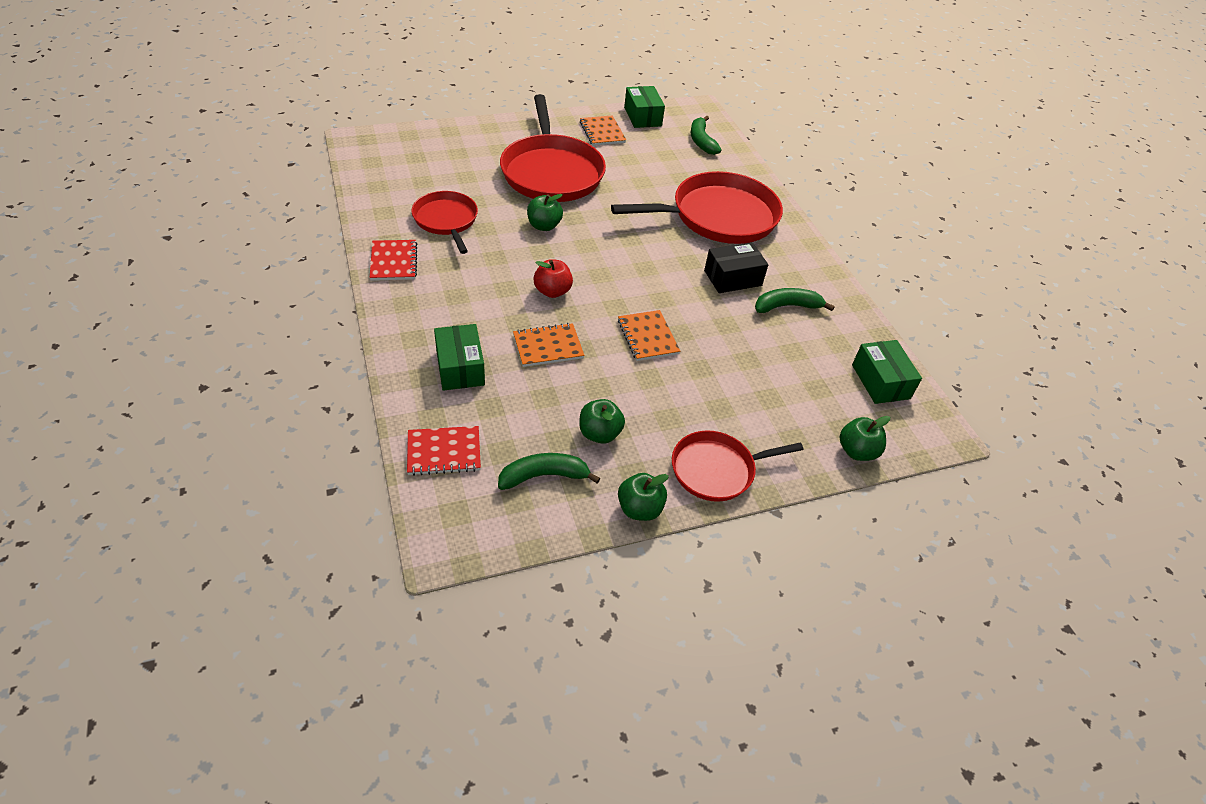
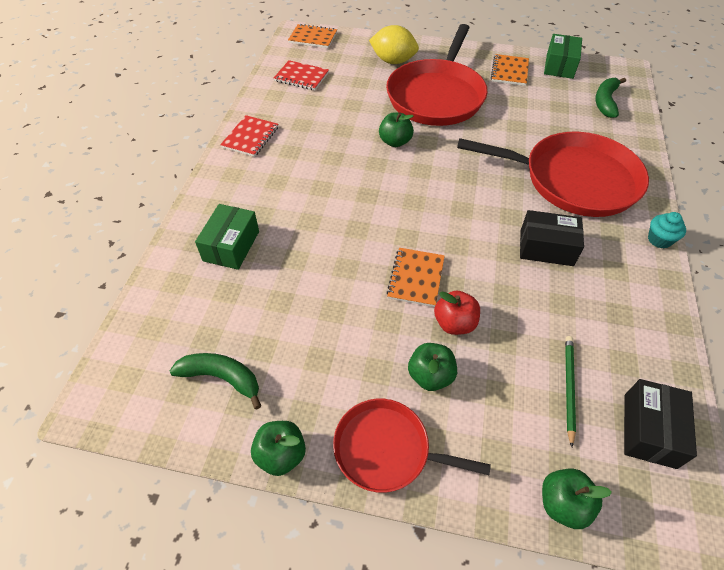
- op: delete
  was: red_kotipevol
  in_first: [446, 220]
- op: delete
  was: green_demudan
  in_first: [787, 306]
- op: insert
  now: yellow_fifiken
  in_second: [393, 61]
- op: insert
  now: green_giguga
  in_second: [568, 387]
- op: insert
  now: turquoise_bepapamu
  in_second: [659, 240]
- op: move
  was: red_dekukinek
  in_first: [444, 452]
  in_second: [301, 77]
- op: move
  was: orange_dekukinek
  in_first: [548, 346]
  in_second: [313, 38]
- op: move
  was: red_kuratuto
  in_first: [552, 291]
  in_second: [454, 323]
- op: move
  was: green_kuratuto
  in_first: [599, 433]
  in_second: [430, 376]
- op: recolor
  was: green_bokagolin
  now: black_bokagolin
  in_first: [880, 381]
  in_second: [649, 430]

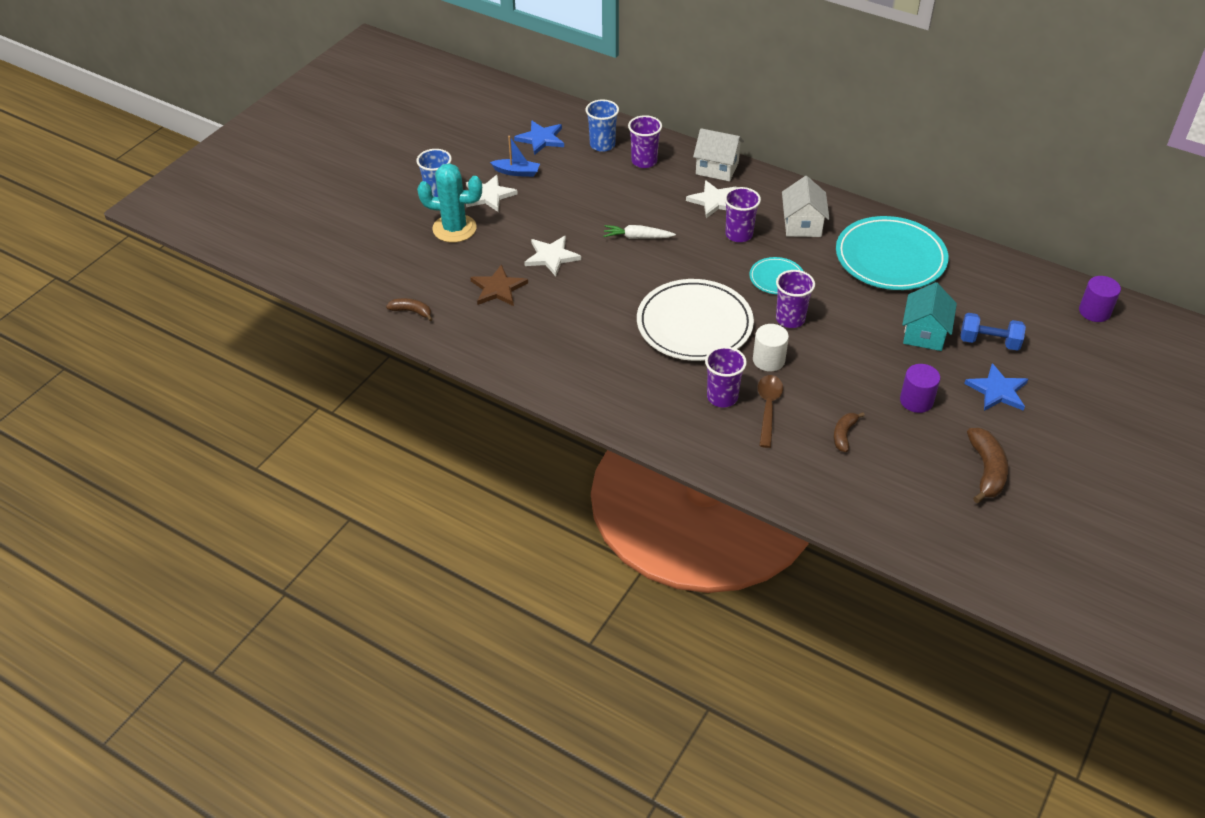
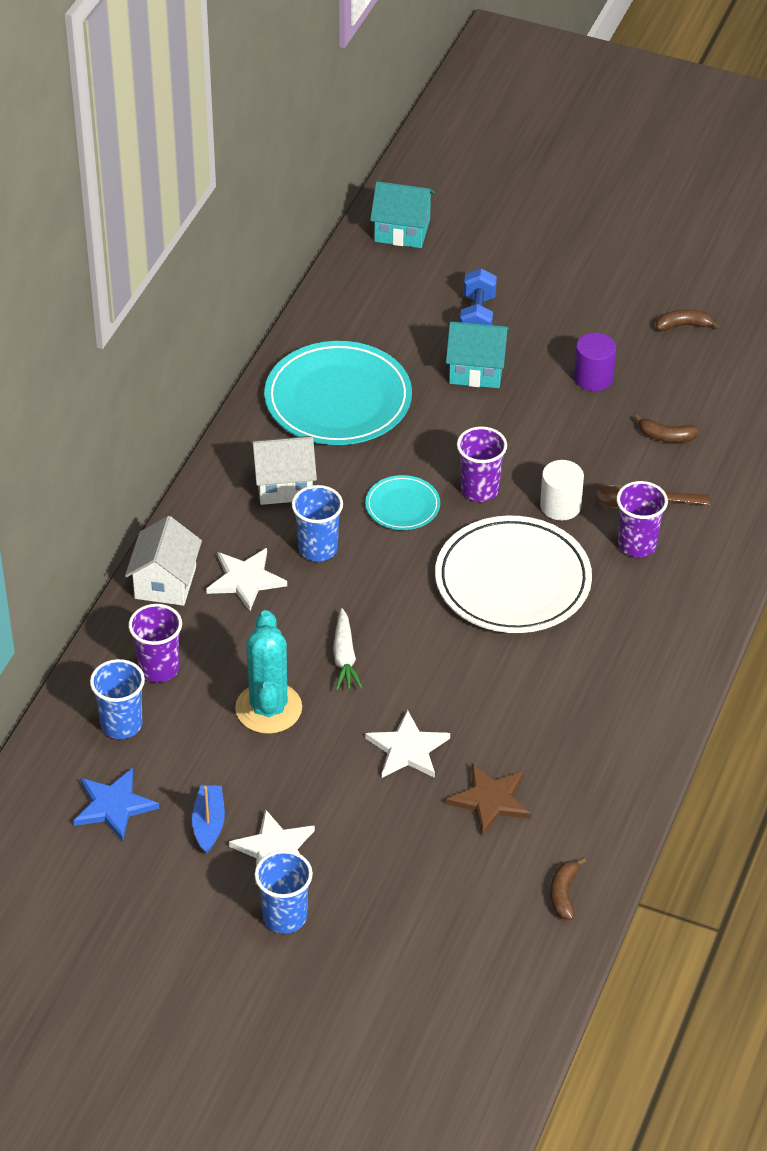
- op: delete
  was: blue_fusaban
  in_first: [997, 390]
- op: move
  was: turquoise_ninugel
  in_first: [454, 228]
  in_second: [268, 708]
- op: replace
  was: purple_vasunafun
  now: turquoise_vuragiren
  in_first: [1094, 311]
  in_second: [402, 230]
- op: recolor
  was: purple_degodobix
  now: blue_degodobix
  in_first: [739, 234]
  in_second: [318, 548]
- op: resize
  was: brown_demudan
  in_first: [986, 470]
  in_second: [683, 325]
  ratio: 0.61

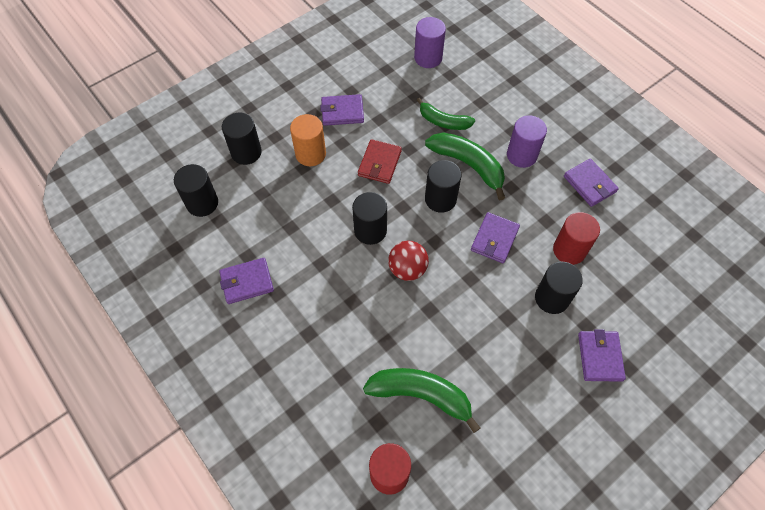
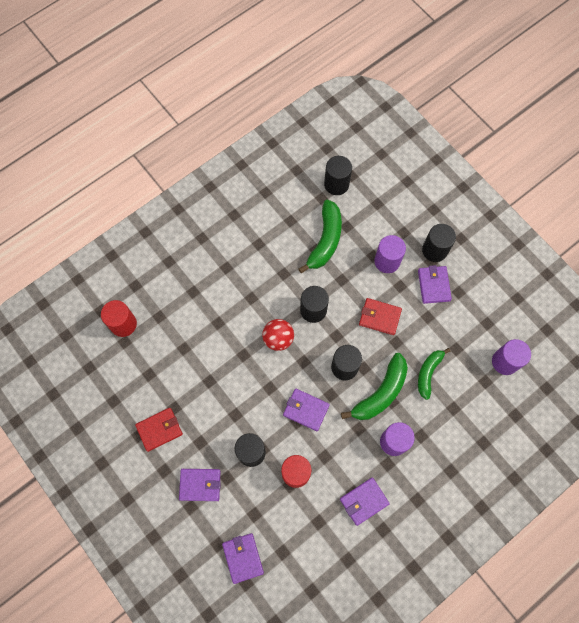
- op: insert
  now: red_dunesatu
  in_second: [159, 429]
- op: move
  was: purple_dunesatu
  in_first: [247, 282]
  in_second: [243, 558]
- op: move
  was: black_vasunafun
  in_first: [246, 152]
  in_second: [434, 250]
- op: move
  was: green_demudan
  in_first: [421, 395]
  in_second: [325, 240]
- op: recolor
  was: orange_vasunafun
  now: purple_vasunafun
  in_first: [310, 154]
  in_second: [387, 261]

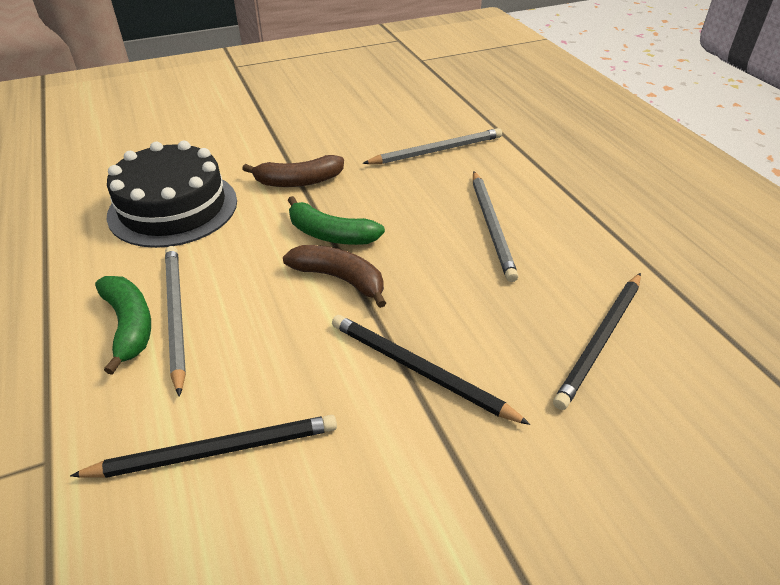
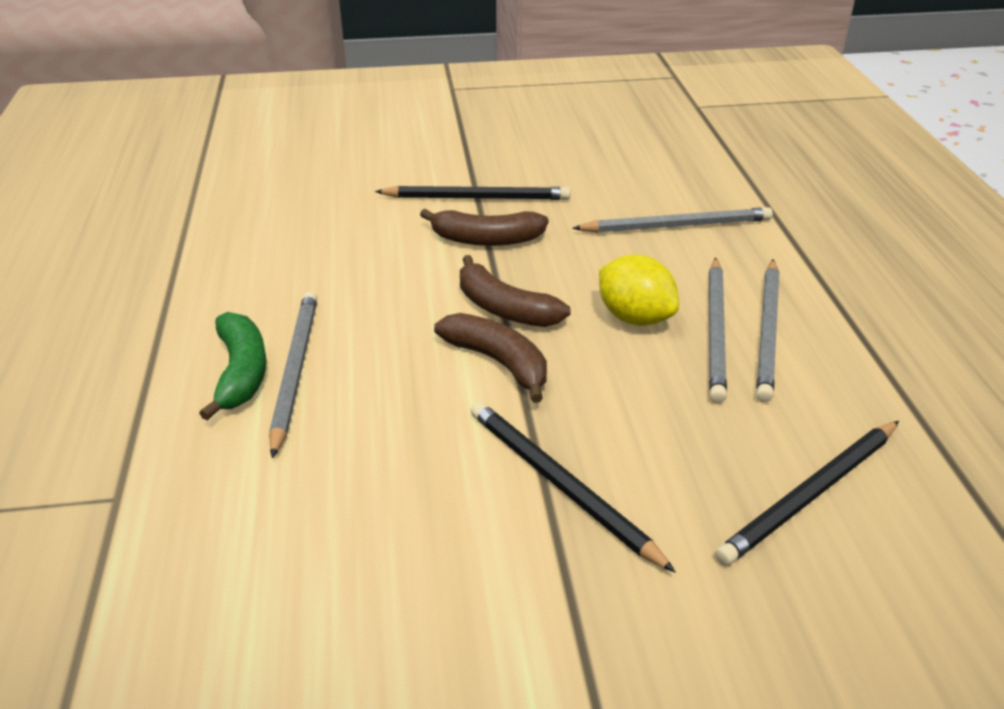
- op: delete
  was: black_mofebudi
  in_first: [173, 208]
- op: insert
  now: yellow_fifiken
  in_second: [635, 318]
- op: insert
  now: grey_giguga
  in_second: [768, 331]
- op: move
  was: black_giguga
  in_first: [216, 450]
  in_second: [477, 198]
- op: recolor
  was: green_demudan
  now: brown_demudan
  in_first: [330, 234]
  in_second: [504, 308]

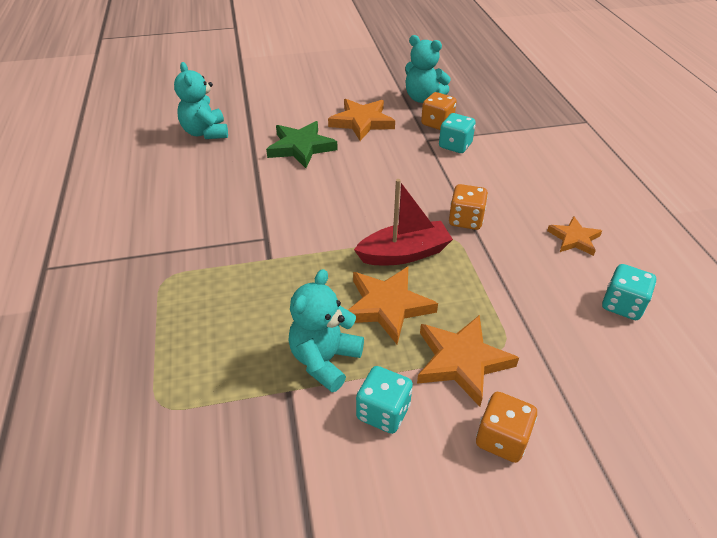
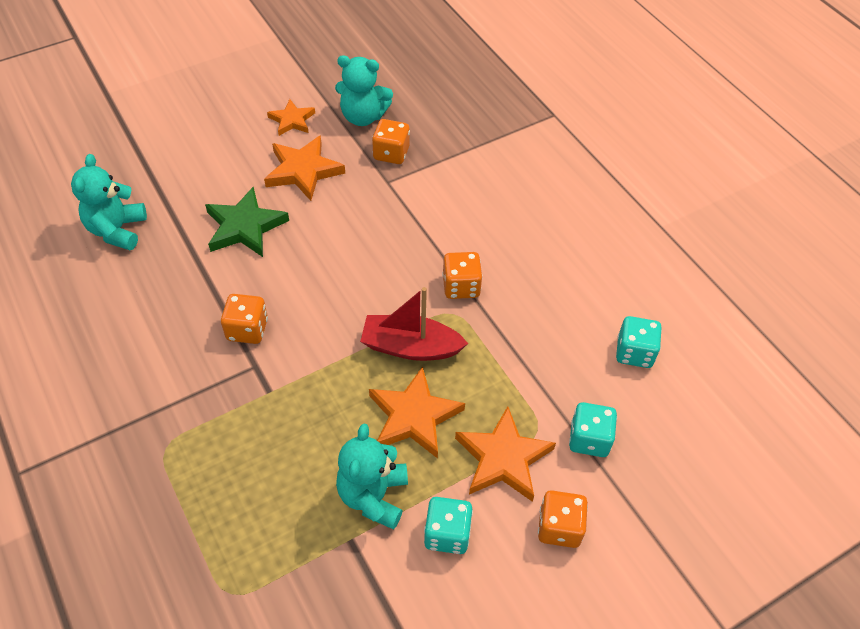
- op: insert
  now: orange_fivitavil
  in_second: [247, 329]
- op: move
  was: turquoise_fivitavil
  in_first: [455, 145]
  in_second: [589, 439]
- op: move
  was: orange_fusaban
  in_first: [574, 239]
  in_second: [292, 120]
- op: rotate
  was: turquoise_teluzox
  in_first: [205, 132]
  in_second: [117, 230]
  clockwise: 45
- op: rotate
  was: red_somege
  in_first: [404, 253]
  in_second: [410, 347]
  clockwise: -135

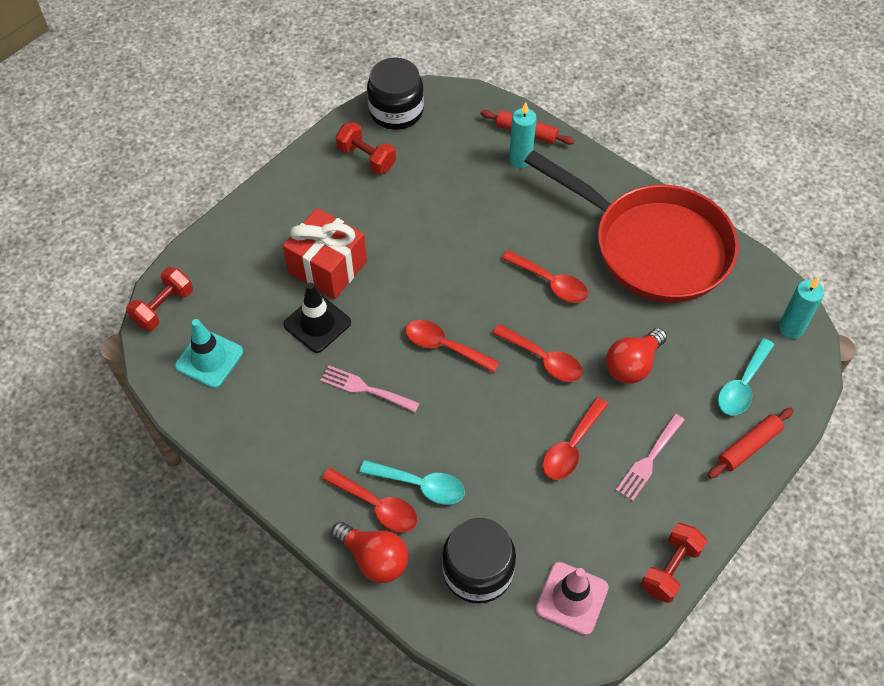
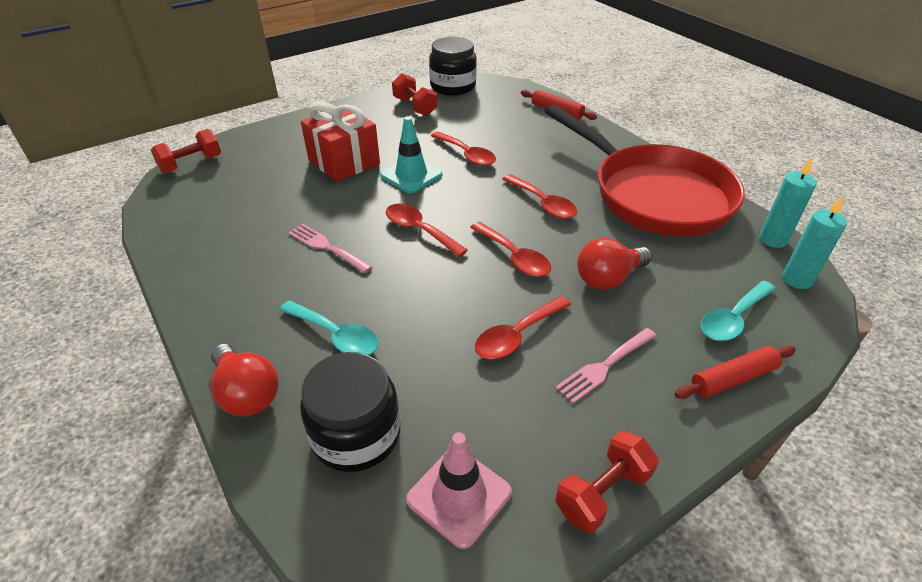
- op: delete
  was: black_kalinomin
  in_first: [317, 323]
- op: move
  was: turquoise_kalinomin
  in_first: [209, 359]
  in_second: [411, 175]
- op: move
  was: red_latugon
  in_first: [377, 506]
  in_second: [467, 155]
- op: move
  was: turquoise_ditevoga
  in_first: [520, 159]
  in_second: [772, 240]

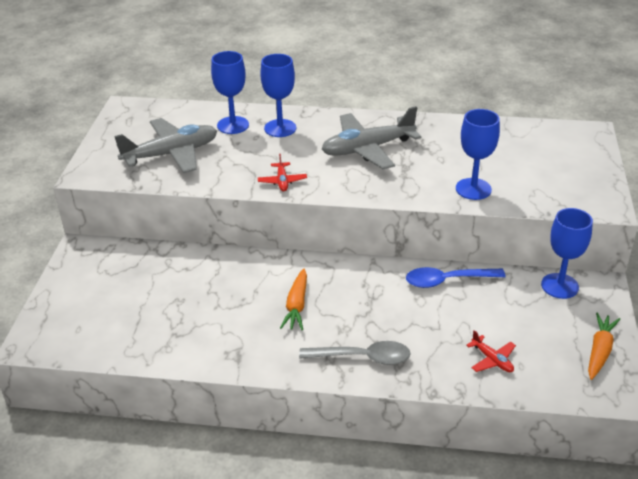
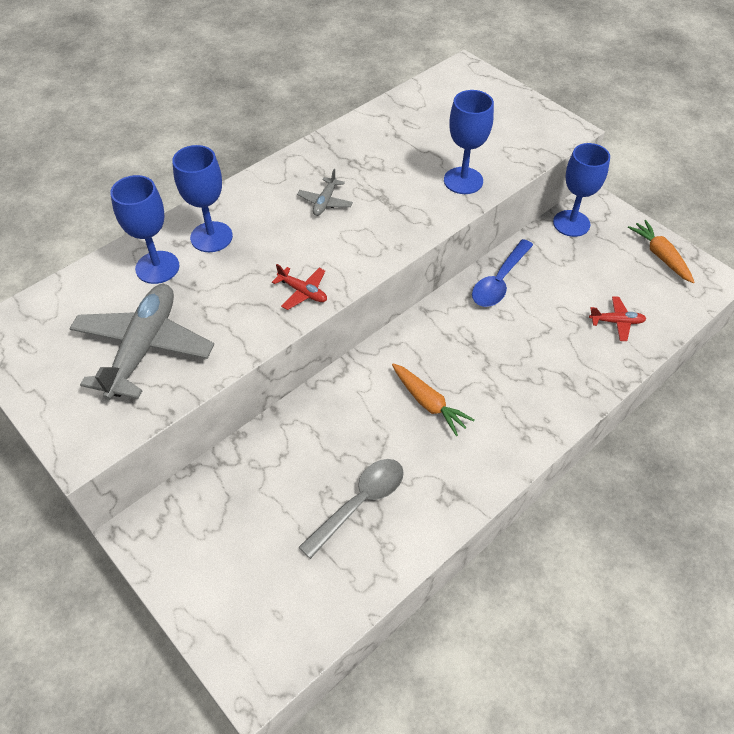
- op: move
  was: grey_latugon
  in_first: [363, 357]
  in_second: [360, 502]
- op: resize
  was: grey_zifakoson
  in_first: [367, 149]
  in_second: [325, 202]
  ratio: 0.45

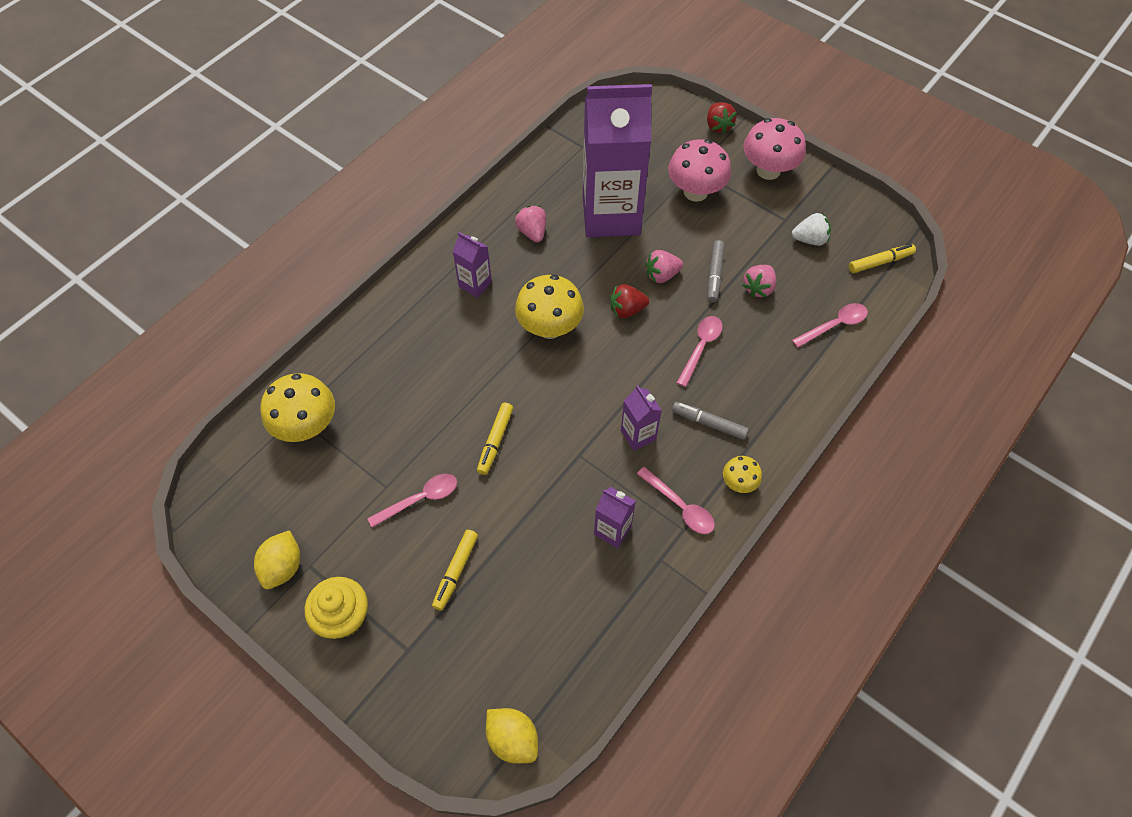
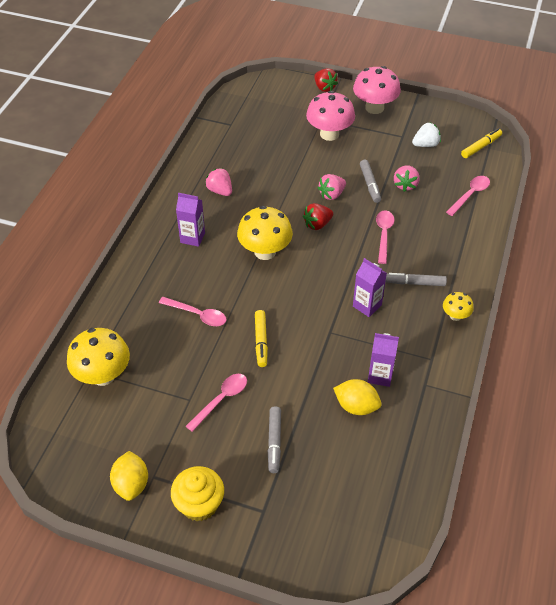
- op: delete
  was: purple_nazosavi
  in_first: [611, 215]
- op: move
  was: yellow_fifiken
  in_first: [512, 739]
  in_second: [356, 406]
- op: move
  was: pink_latugon
  in_first: [680, 507]
  in_second: [198, 315]
- op: recolor
  was: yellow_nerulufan
  now: grey_nerulufan
  in_first: [456, 571]
  in_second: [274, 442]

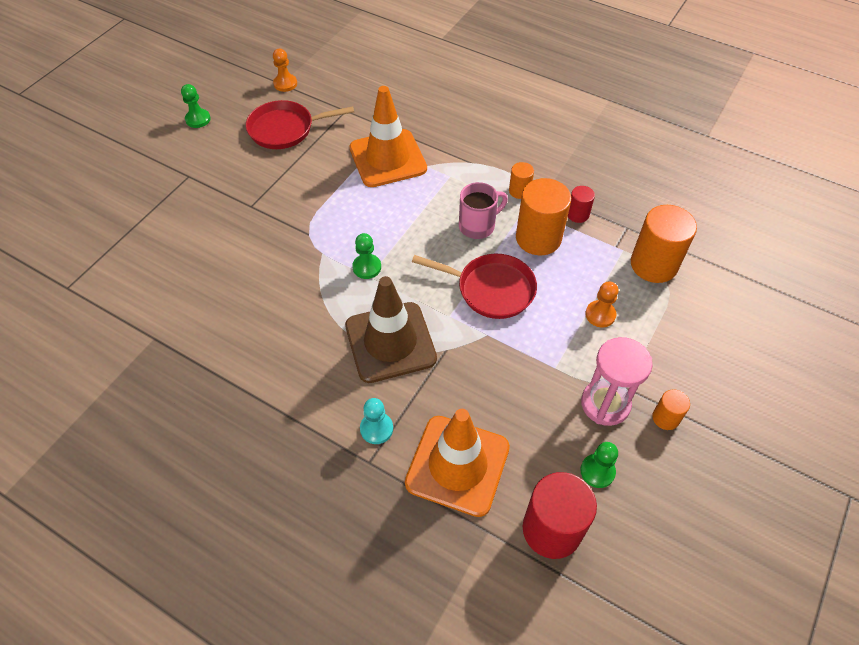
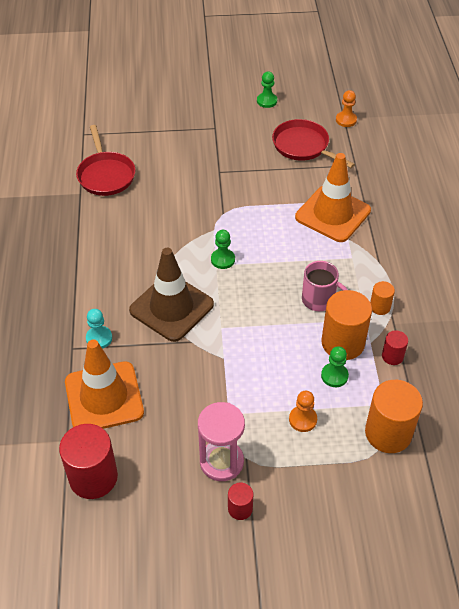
- op: move
  was: red_kotipevol
  in_first: [491, 289]
  in_second: [106, 175]
- op: move
  was: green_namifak
  in_first: [597, 471]
  in_second: [334, 376]
- op: recolor
  was: orange_vasunafun
  now: red_vasunafun
  in_first: [665, 418]
  in_second: [240, 508]

